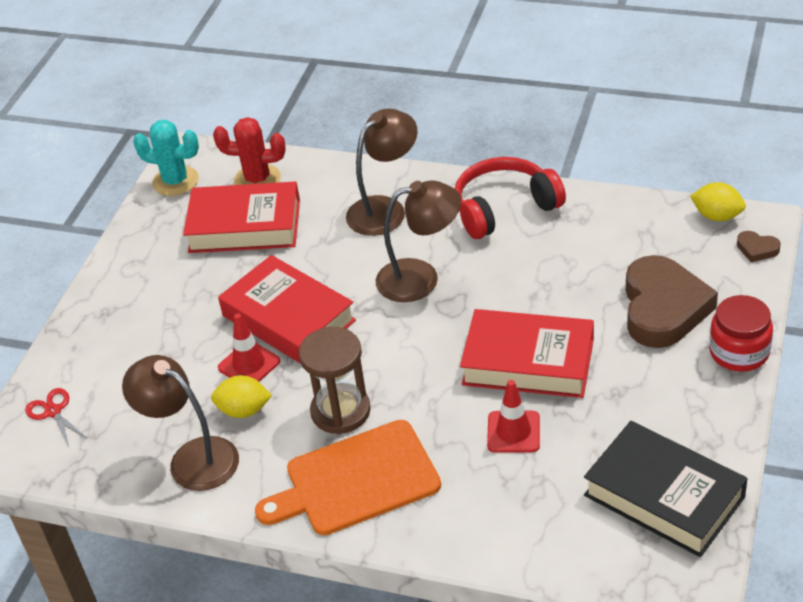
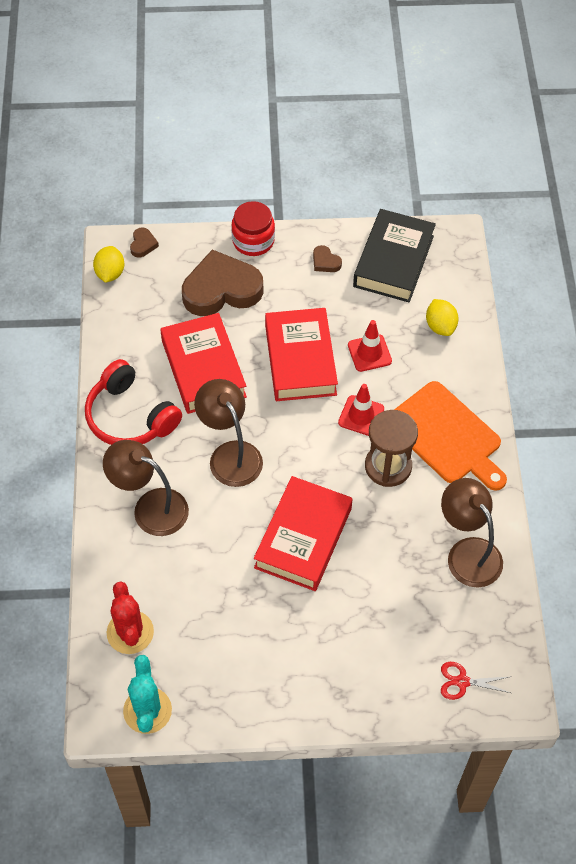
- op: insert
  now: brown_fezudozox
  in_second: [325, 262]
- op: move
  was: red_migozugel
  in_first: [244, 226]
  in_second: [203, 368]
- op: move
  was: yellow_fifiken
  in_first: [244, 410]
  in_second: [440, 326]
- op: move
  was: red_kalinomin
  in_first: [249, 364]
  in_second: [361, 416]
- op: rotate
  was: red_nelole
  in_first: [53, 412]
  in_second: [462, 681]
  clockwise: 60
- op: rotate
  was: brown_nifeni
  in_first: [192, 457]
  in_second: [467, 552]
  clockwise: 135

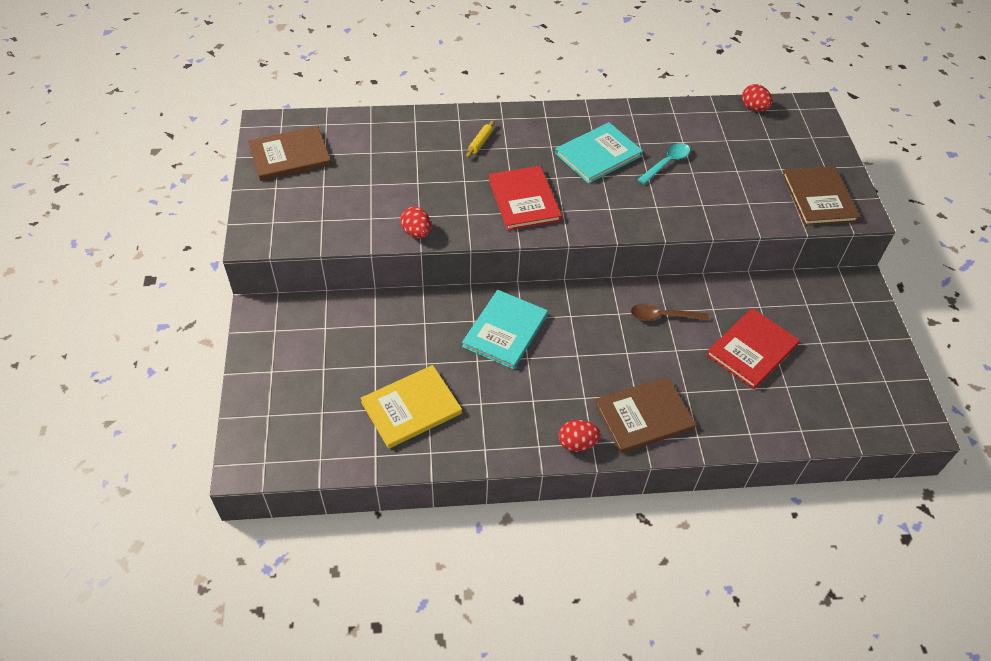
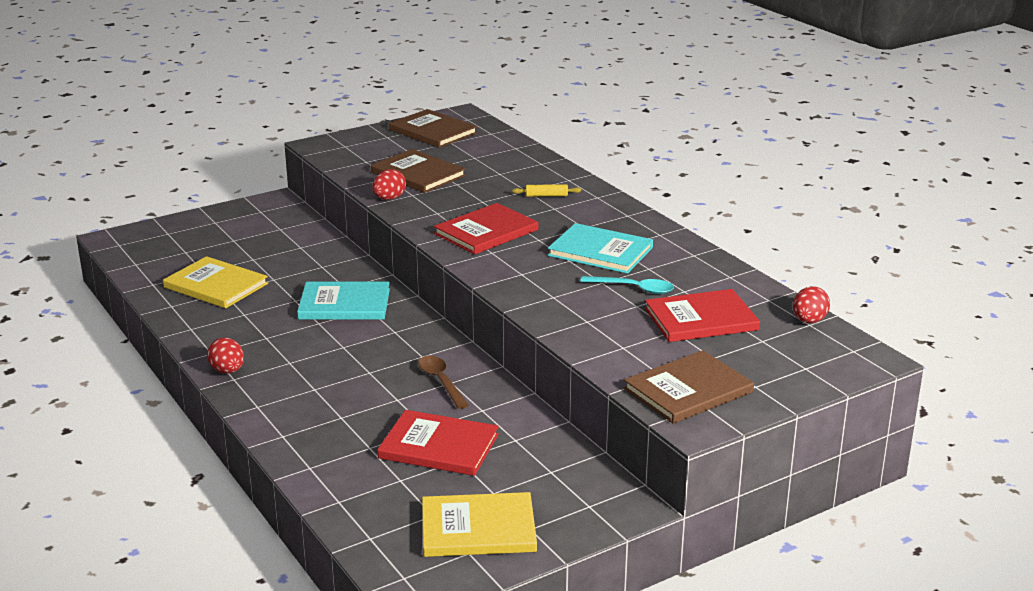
- op: insert
  now: yellow_migozugel
  in_second: [478, 528]
- op: insert
  now: red_migozugel
  in_second: [701, 319]
- op: move
  was: brown_migozugel
  in_first: [644, 416]
  in_second: [418, 174]

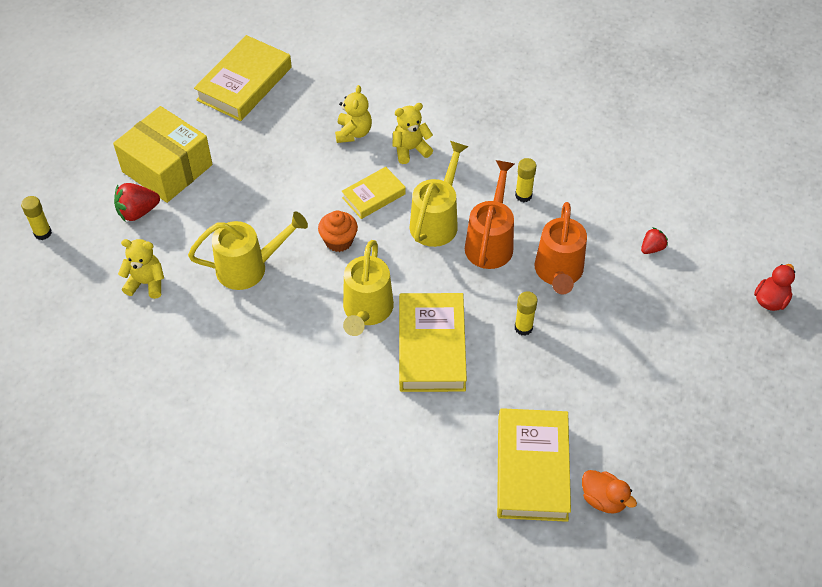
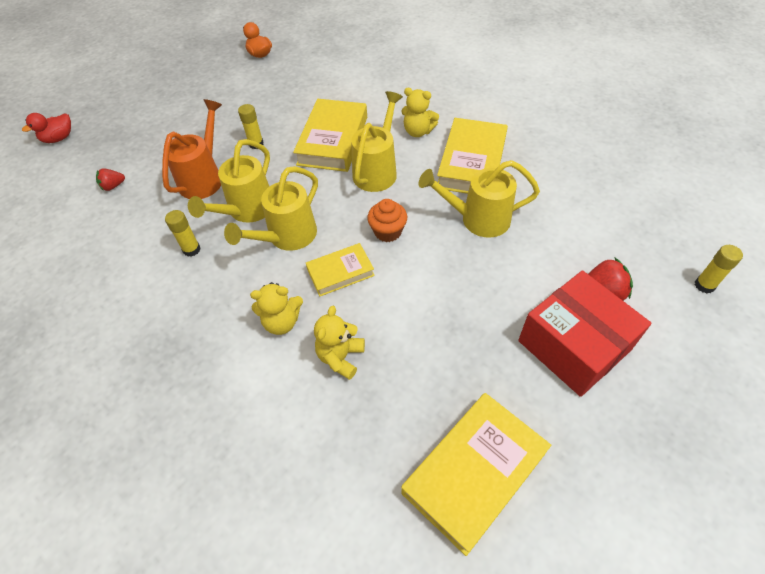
- op: move
  was: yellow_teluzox
  in_first: [146, 283]
  in_second: [418, 131]
- op: move
  was: yellow_migozugel
  in_first: [532, 468]
  in_second: [471, 163]
- op: recolor
  was: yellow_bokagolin
  now: red_bokagolin
  in_first: [167, 168]
  in_second: [574, 345]
- op: recolor
  was: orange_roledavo
  now: yellow_roledavo
  in_first: [490, 242]
  in_second: [247, 211]

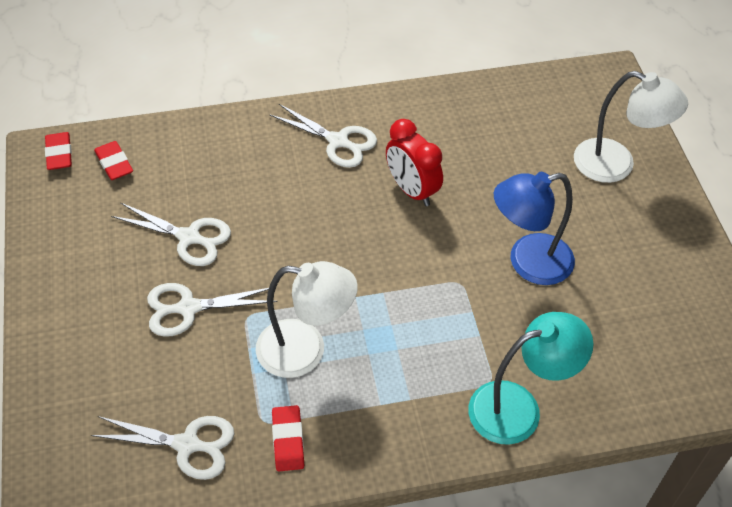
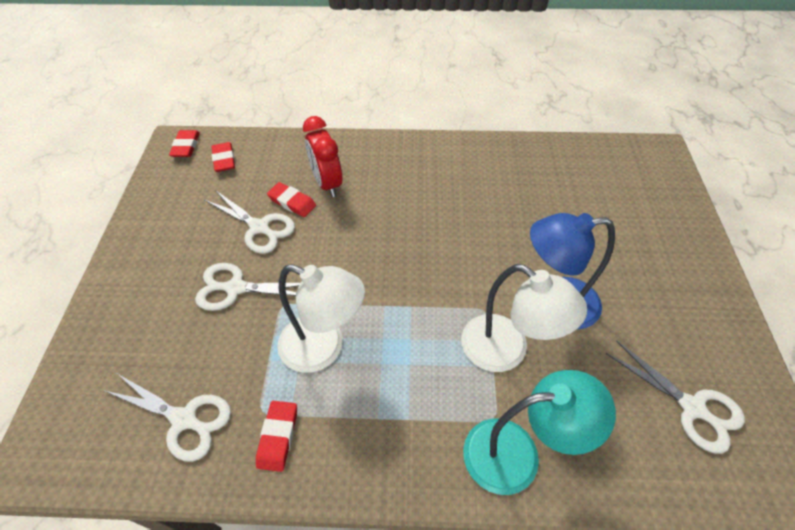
- op: insert
  now: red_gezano
  in_second: [292, 202]
- op: move
  was: white_nelole
  in_first: [338, 141]
  in_second: [692, 408]
- op: move
  was: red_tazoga
  in_first: [411, 190]
  in_second: [327, 183]
- op: move
  was: white_nifeni
  in_first: [616, 165]
  in_second: [506, 351]

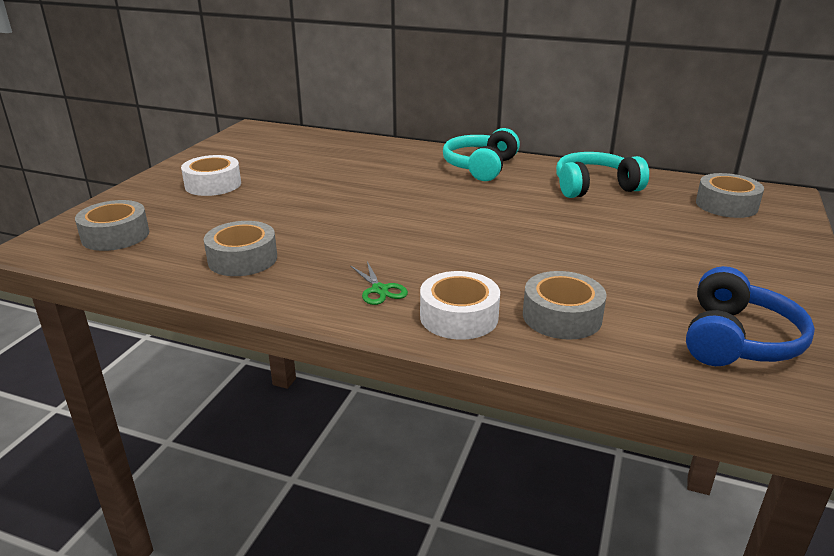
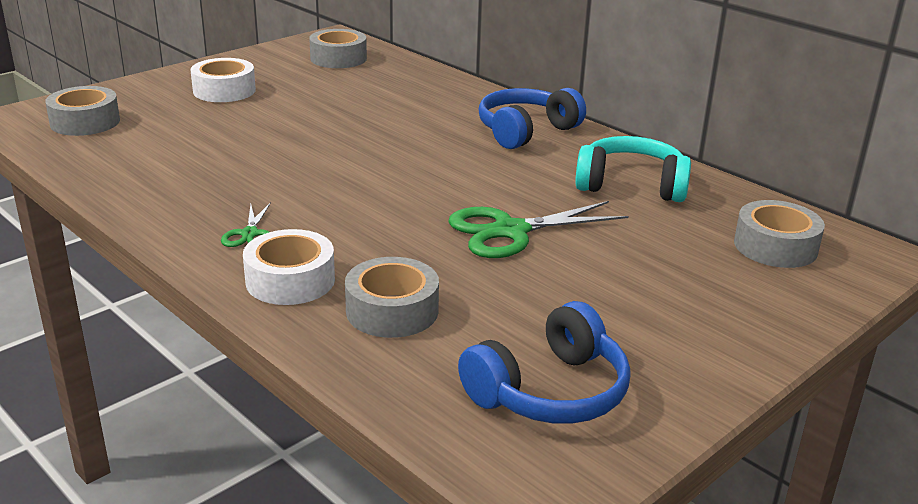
- op: insert
  now: green_nelole
  in_second: [510, 231]
- op: move
  was: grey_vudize
  in_first: [242, 259]
  in_second: [338, 58]
- op: recolor
  was: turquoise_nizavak
  now: blue_nizavak
  in_first: [480, 167]
  in_second: [526, 131]

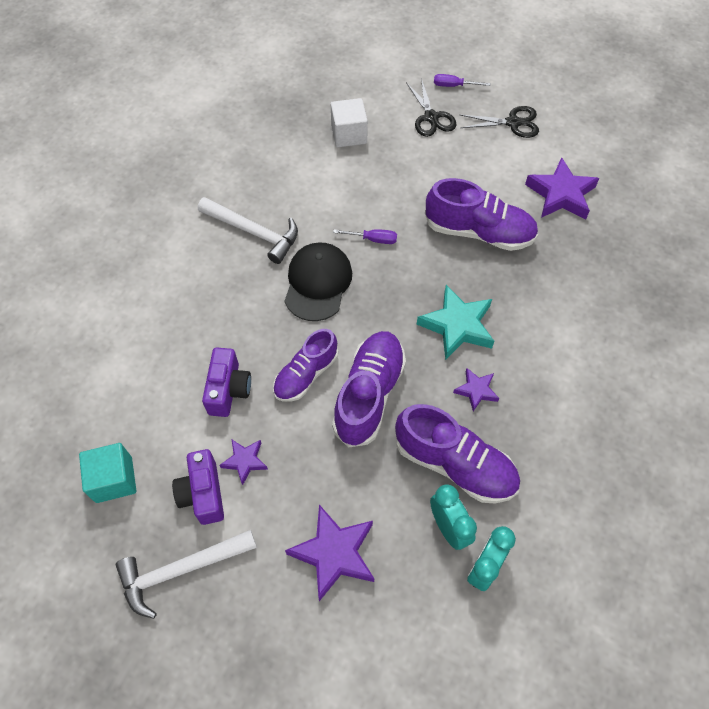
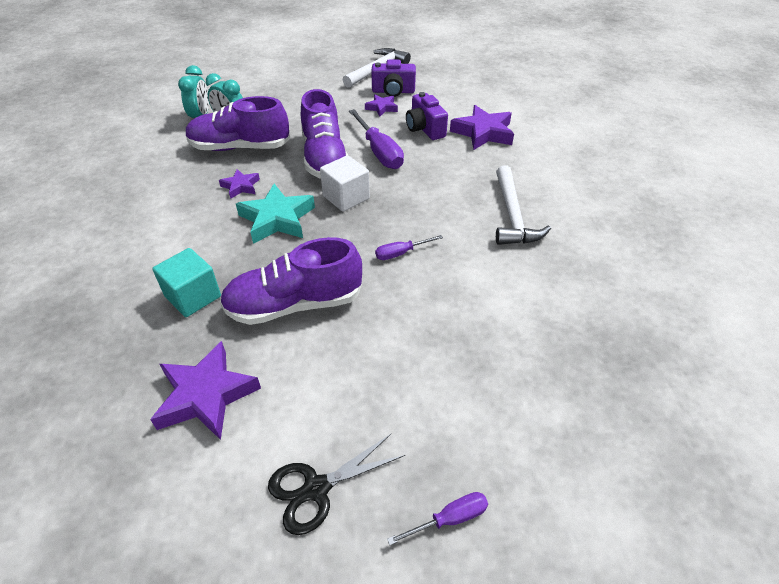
- op: delete
  was: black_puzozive
  in_first: [318, 283]
- op: delete
  was: black_nelole
  in_first: [431, 117]
- op: move
  was: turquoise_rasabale
  in_first: [114, 479]
  in_second: [193, 296]
- op: move
  was: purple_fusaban
  in_first: [334, 553]
  in_second: [483, 133]
- op: move
  was: white_rasabale
  in_first: [349, 134]
  in_second: [346, 197]
- op: replace
  was: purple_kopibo
  now: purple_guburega
  in_first: [306, 374]
  in_second: [379, 152]
- op: rotate
  was: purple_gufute
  in_first: [203, 493]
  in_second: [393, 91]
  clockwise: 135
- op: rotate
  was: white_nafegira
  in_first: [254, 232]
  in_second: [512, 216]
  clockwise: -90

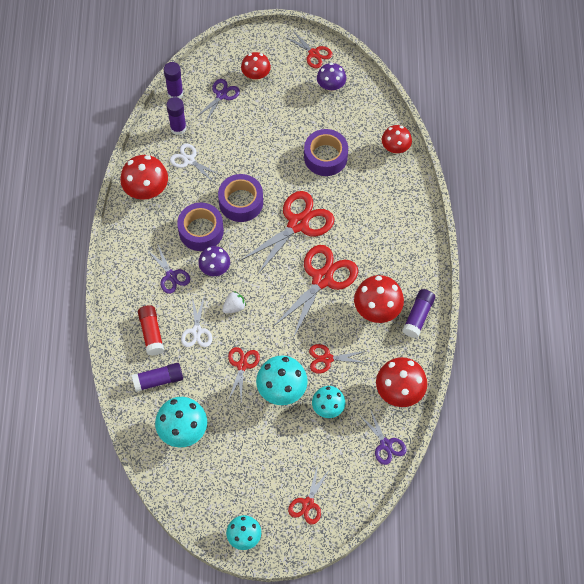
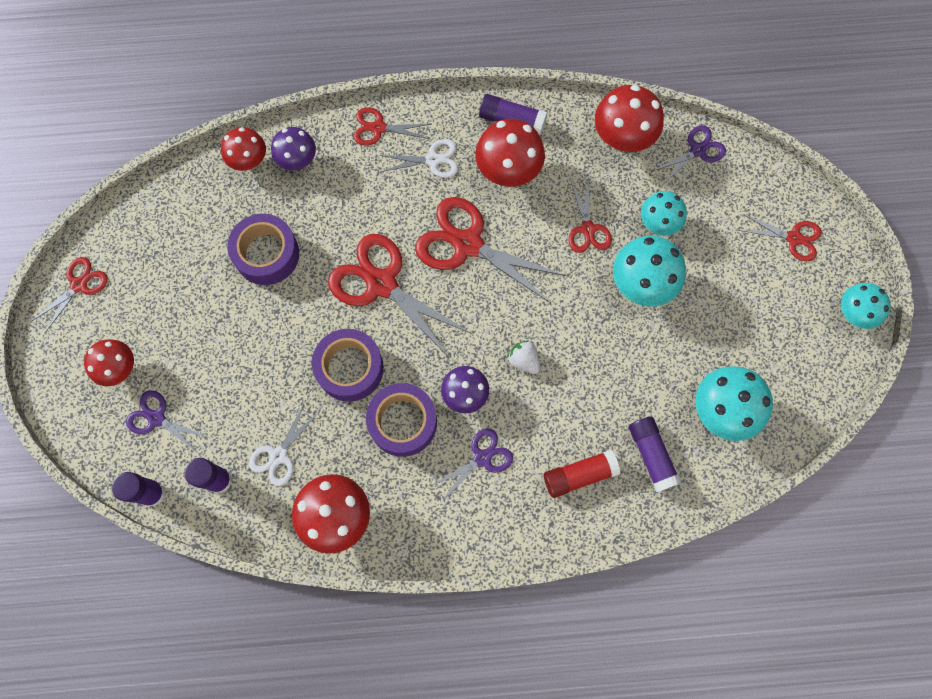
- op: move
  was: white_nelole
  in_first: [197, 331]
  in_second: [433, 160]
- op: move
  was: red_nelole
  in_first: [242, 365]
  in_second: [378, 128]
- op: move
  was: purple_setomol
  in_first: [331, 86]
  in_second: [297, 160]

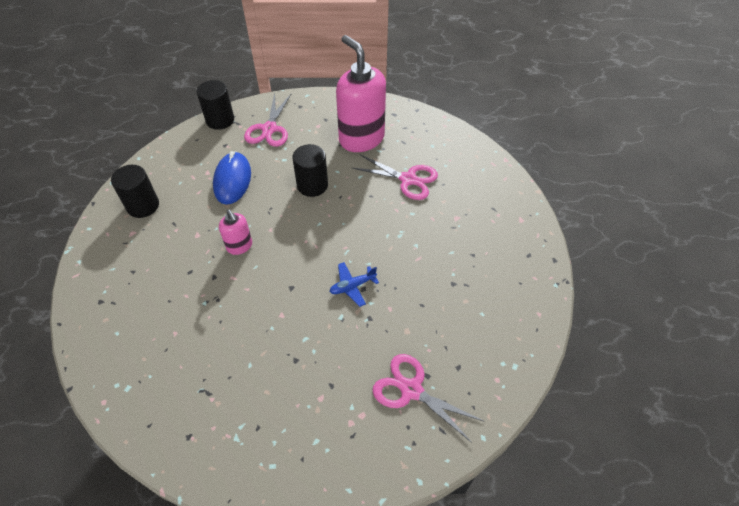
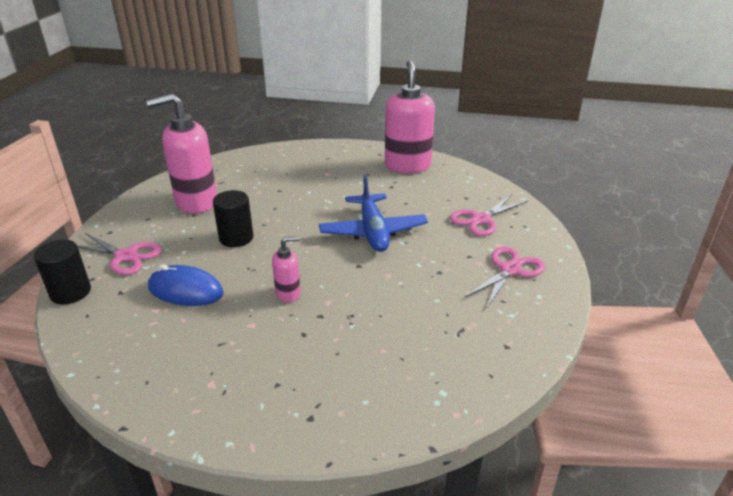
- op: delete
  was: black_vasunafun
  in_first: [143, 206]
- op: insert
  now: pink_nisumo
  in_second: [407, 166]
- op: move
  was: pink_nelole
  in_first: [408, 179]
  in_second: [510, 270]
- op: resize
  was: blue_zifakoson
  in_first: [352, 286]
  in_second: [373, 232]
  ratio: 2.1

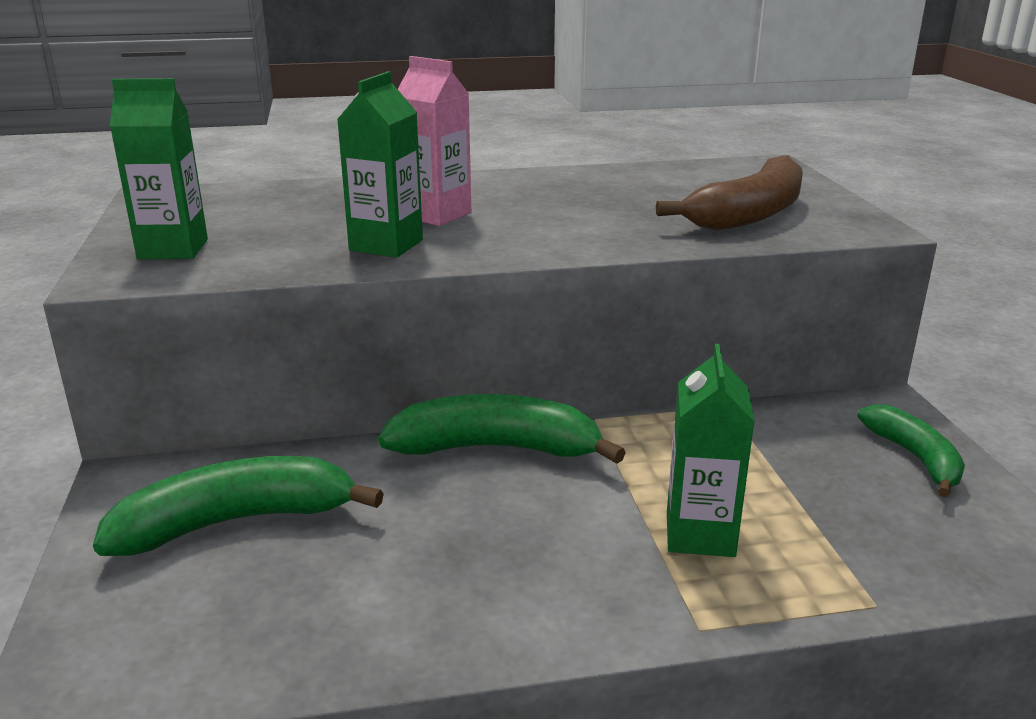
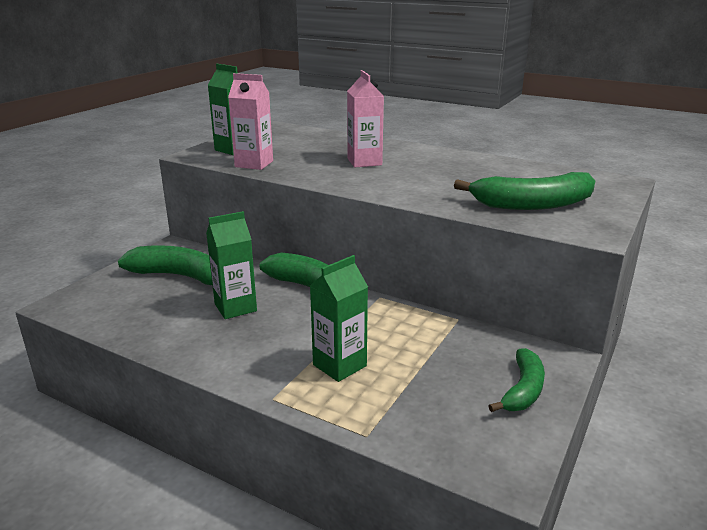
- op: insert
  now: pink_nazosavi
  in_second: [254, 164]
- op: move
  was: green_nazosavi
  in_first: [386, 245]
  in_second: [235, 307]
- op: recolor
  was: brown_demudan
  now: green_demudan
  in_first: [749, 214]
  in_second: [532, 204]

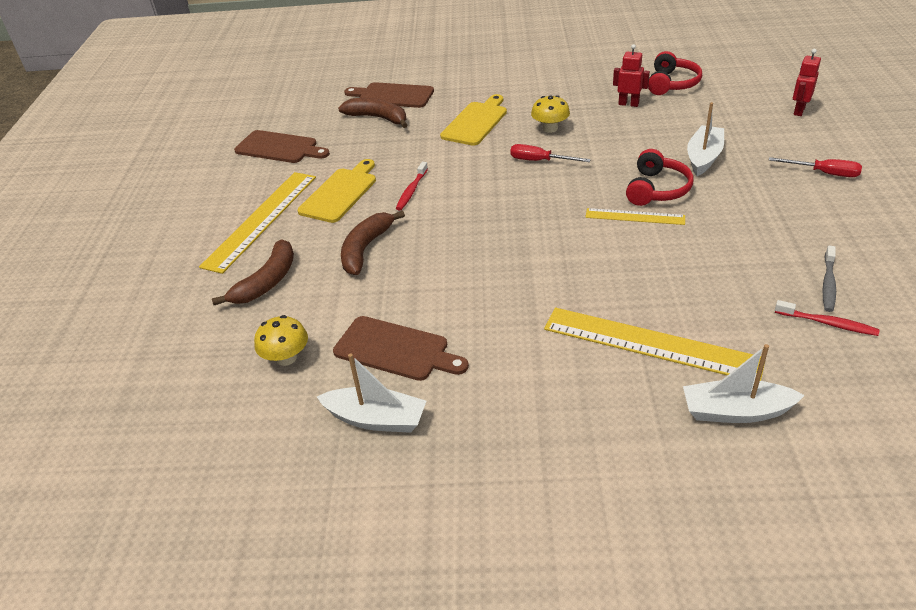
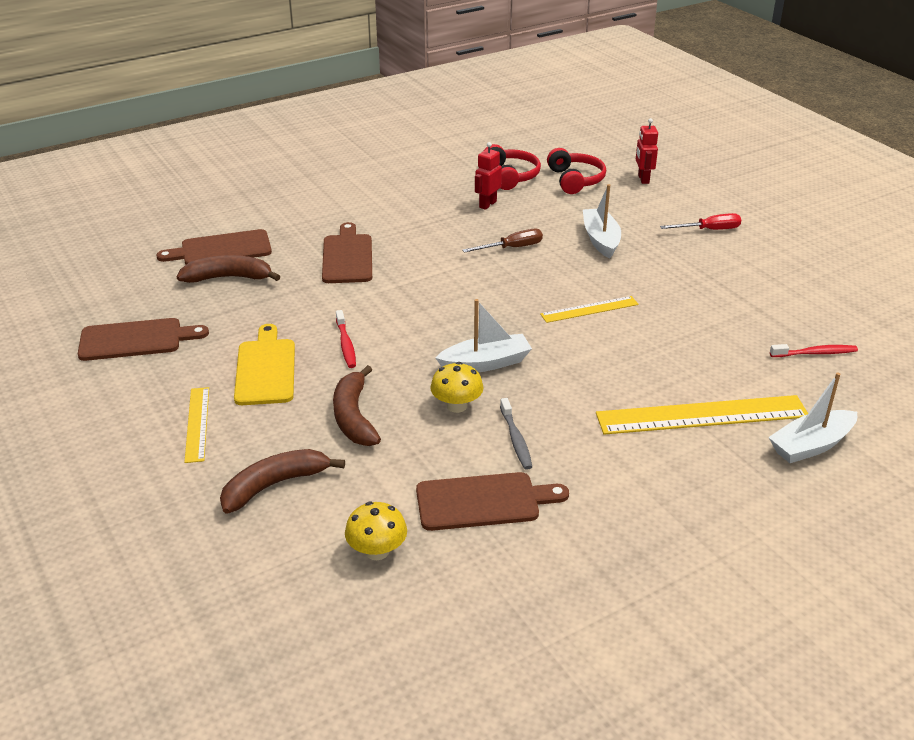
- op: delete
  was: red_guburega
  in_first: [539, 161]
- op: insert
  now: brown_guburega
  in_second: [512, 248]
- op: move
  was: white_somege
  in_first: [376, 419]
  in_second: [485, 363]
- op: move
  was: yellow_setomol
  in_first: [550, 128]
  in_second: [456, 406]
- op: move
  was: red_nizavak
  in_first: [657, 189]
  in_second: [575, 180]
- op: move
  was: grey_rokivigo
  in_first: [828, 284]
  in_second: [516, 439]
- op: recolor
  was: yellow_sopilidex
  now: brown_sopilidex
  in_first: [476, 122]
  in_second: [347, 257]
- op: rotate
  was: brown_demudan
  in_first: [267, 282]
  in_second: [274, 485]
  clockwise: -120
- op: rotate
  was: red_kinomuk
  in_first: [628, 104]
  in_second: [487, 204]
  clockwise: -45
- op: resize
  was: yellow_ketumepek
  in_first: [261, 220]
  in_second: [197, 424]
  ratio: 0.55

